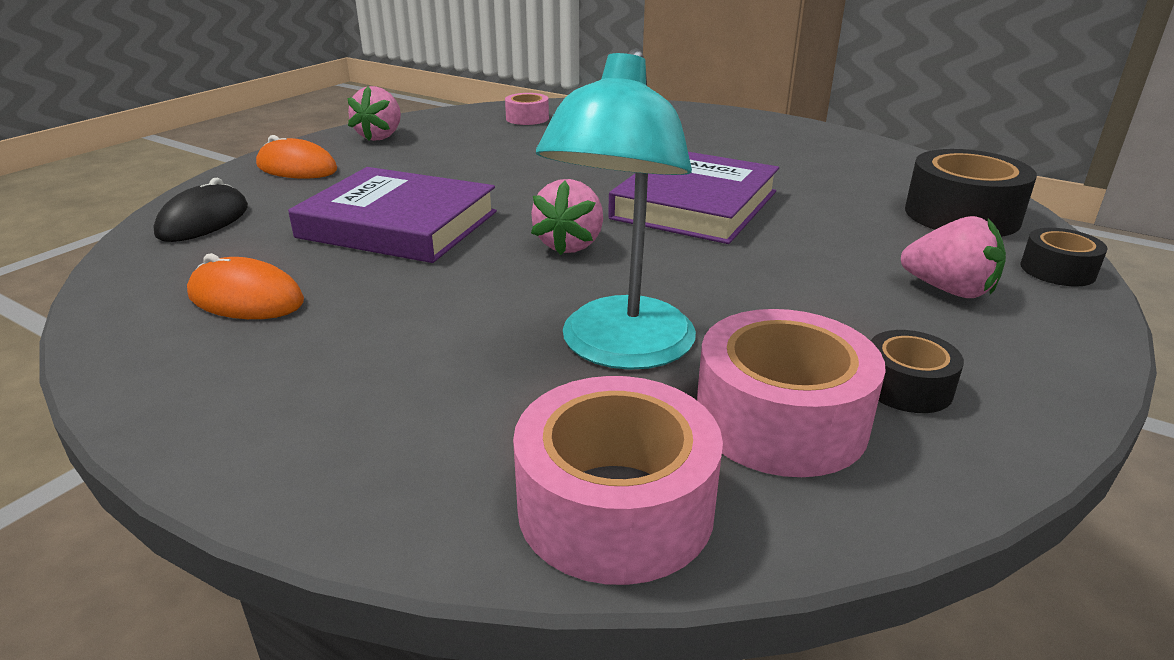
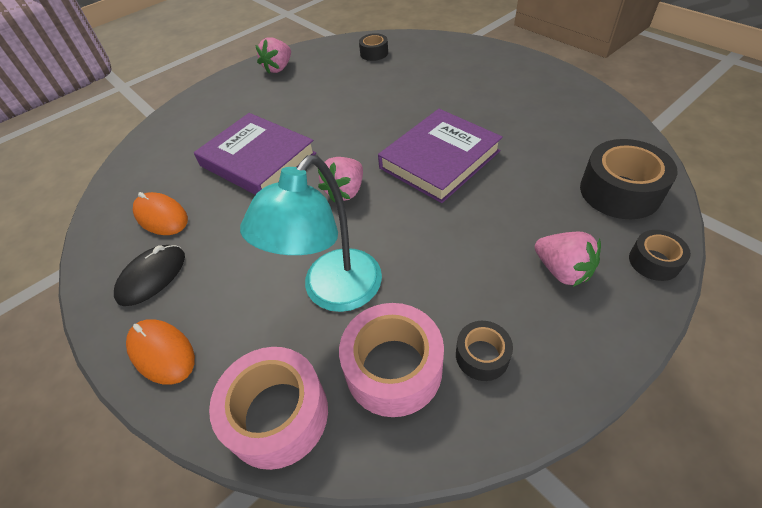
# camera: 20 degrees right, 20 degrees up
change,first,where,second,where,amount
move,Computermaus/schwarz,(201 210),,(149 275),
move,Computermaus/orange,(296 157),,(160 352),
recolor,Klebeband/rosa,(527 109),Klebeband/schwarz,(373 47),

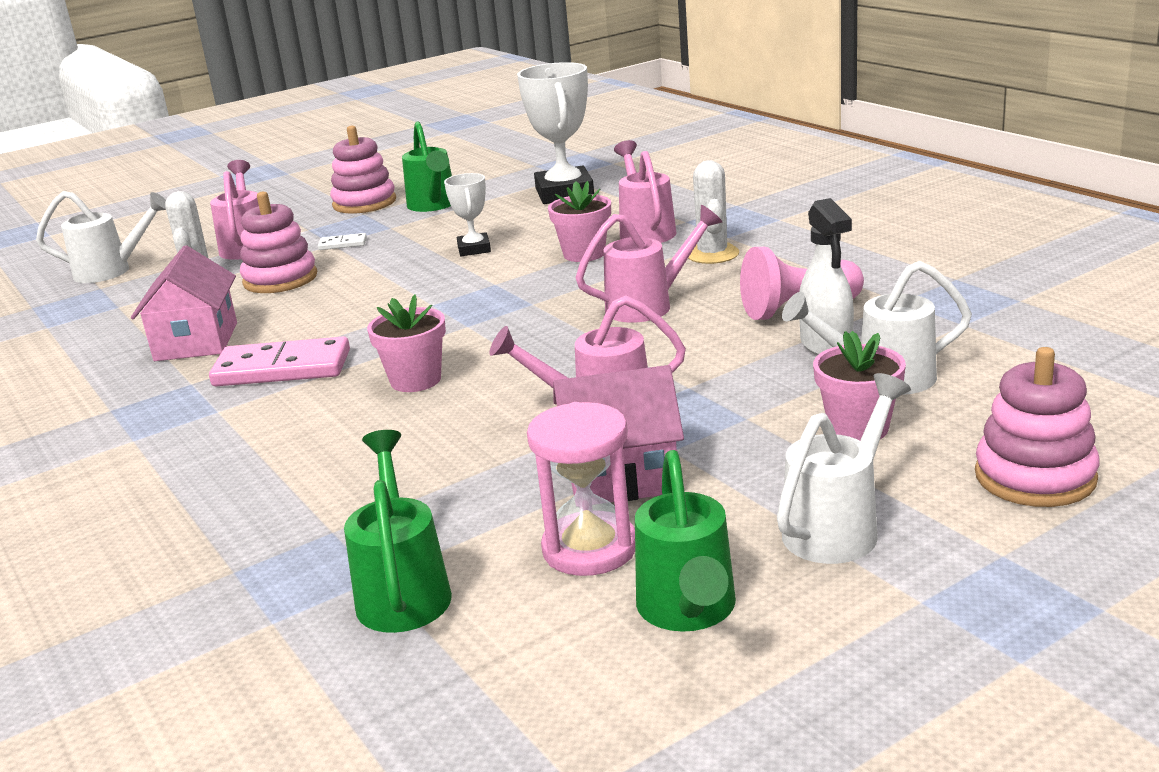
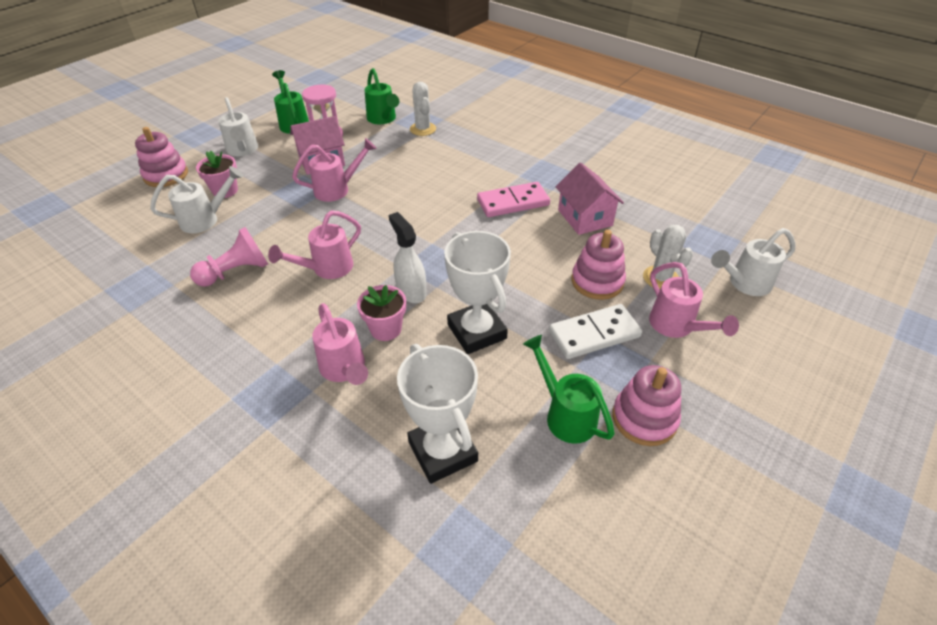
# camera: 160 degrees right, 20 degrees up
change,first,where,second,where,amount
resize,Dominostein/weiß,(342 241),,(595 331),x2.21
delete,Blumentopf/rosa,(406 343),,,
resize,Pokal/weiß,(467 214),,(477 292),x1.86
move,Kaktus/weiß,(713 212),,(423 109),
rotate,Gießkanne/weiß,(844 468),,(238 126),45 degrees counterclockwise
move,Sprühflasche/weiß,(826 276),,(408 257),

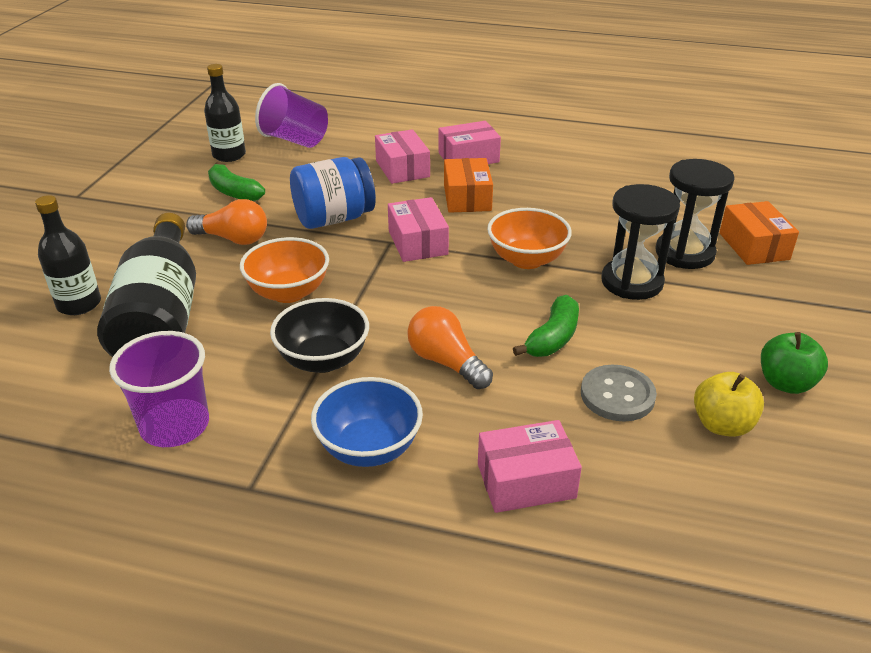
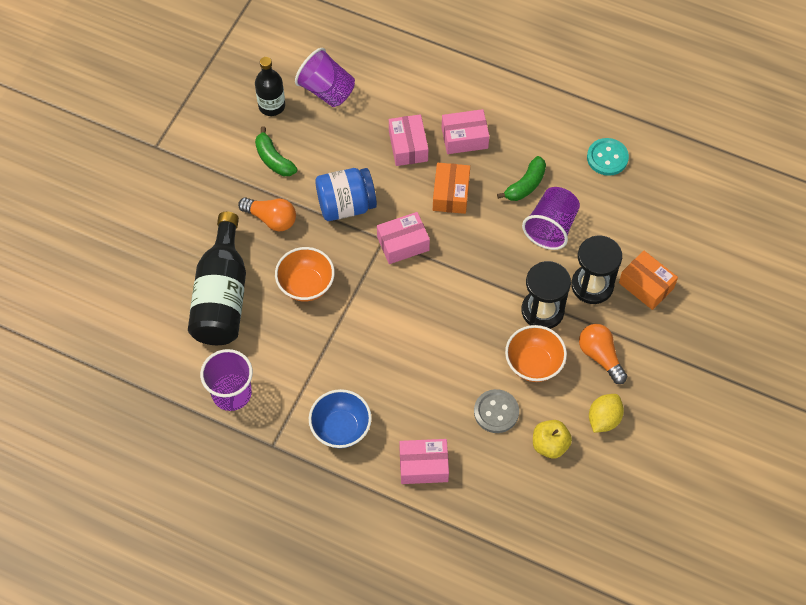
# camera: 10 degrees right, 25 degrees up
change,first,where,second,where,amount
delete,Flasche/schwarz,(68 255),,,
delete,Schüssel/schwarz,(319 335),,,
rotate,Schachtel/rosa,(418 229),,(403 238),75 degrees clockwise
move,Glühbirne/orange,(450 347),,(603 354),
move,Schüssel/orange,(529 238),,(536 353),
move,Banane/grün,(546 326),,(521 178),
rotate,Schachtel/orange,(759 233),,(648 280),45 degrees counterclockwise
replace,Apfel/grün,(794 363),Zitrone/gelb,(606 413),
insert,,,Becher/lila,(551 218),
insert,,,Knopf/türkis,(608 157),

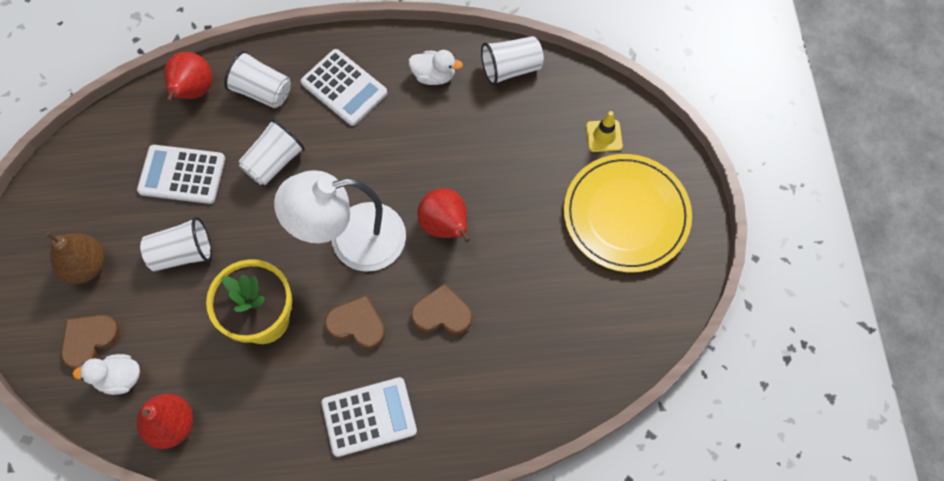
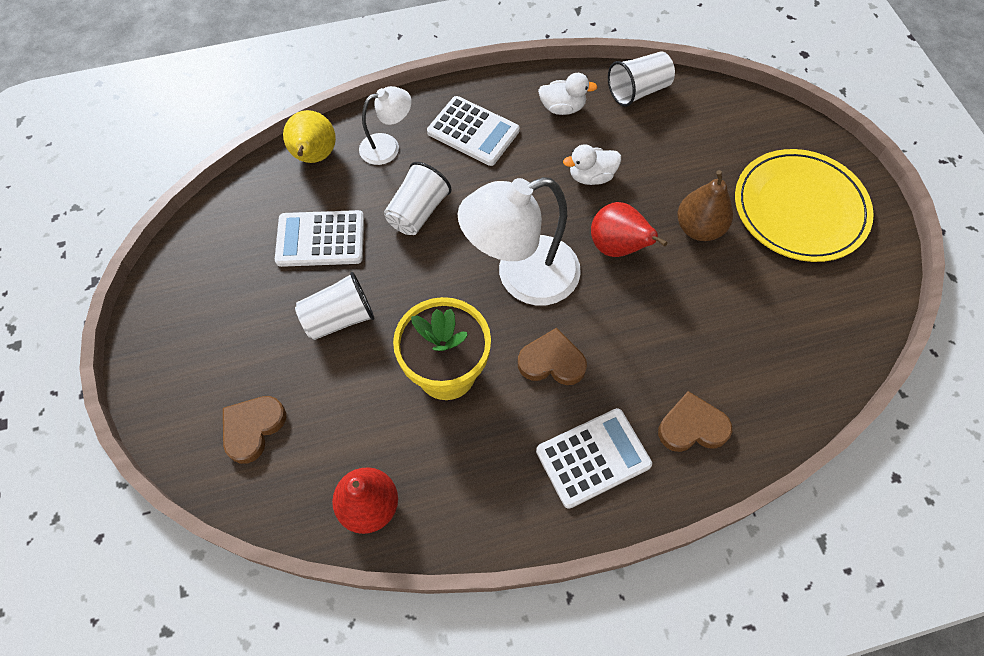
# camera: 10 degrees left, 5 degrees down
change,first,where,second,where,amount
move,Birne/braun,(75 257),,(705 205),
move,Ente/weiß,(106 374),,(592 164),
recolor,Birne/rot,(188 77),Birne/gelb,(309 136),
replace,Becher/weiß,(257 79),Lampe/weiß,(385 125),
move,Herz/braun,(441 309),,(695 421),
delete,Leitkegel/gelb,(604 131),,,

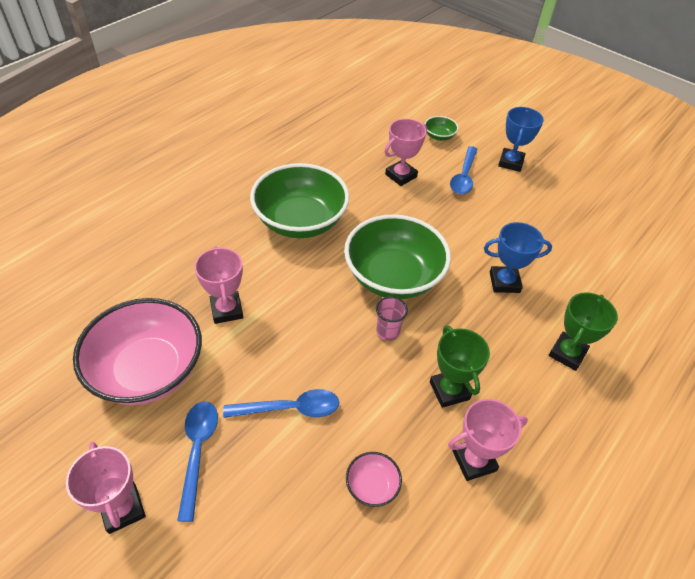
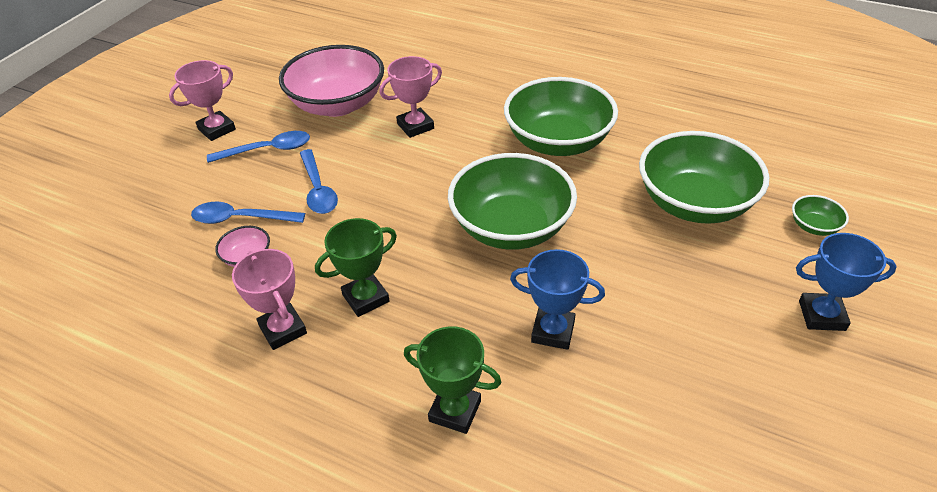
# camera: 80 degrees right, 5 degrees down
change,first,where,second,where,amount
delete,Becher/rosa,(392 318),,,
replace,Pokal/rosa,(405 152),Schüssel/grün,(704 177),
move,Löffel/blau,(463 170),,(248 213),
rotate,Pokal/blau,(518 257),,(557 299),60 degrees counterclockwise

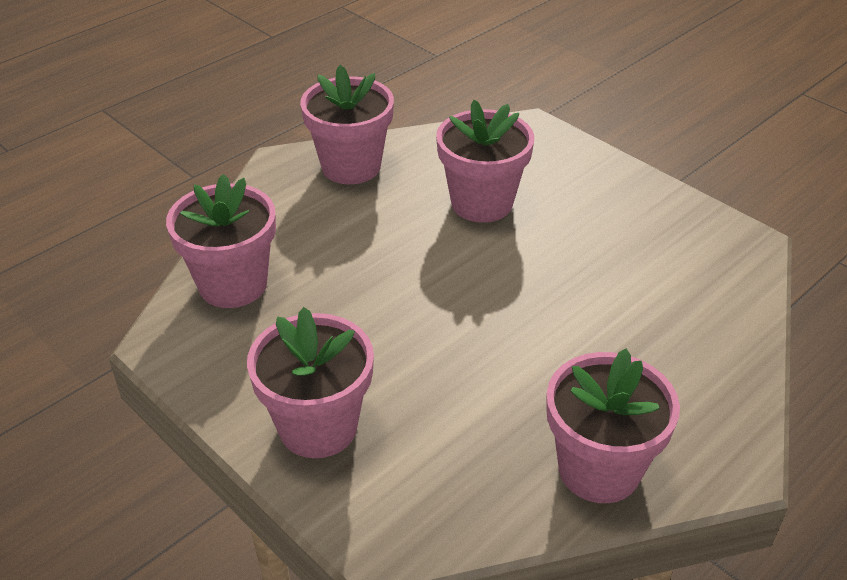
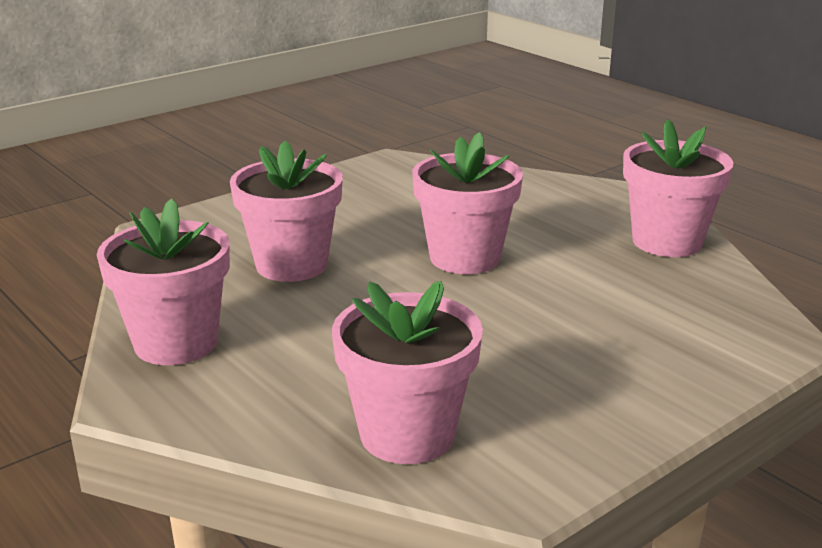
# camera: 85 degrees left, 15 degrees down
change,first,where,second,where,amount
move,Blumentopf/rosa,(310 382),,(467 203),

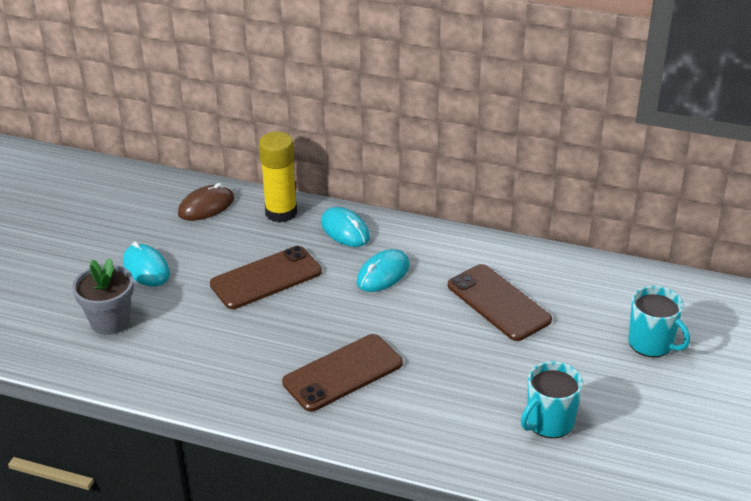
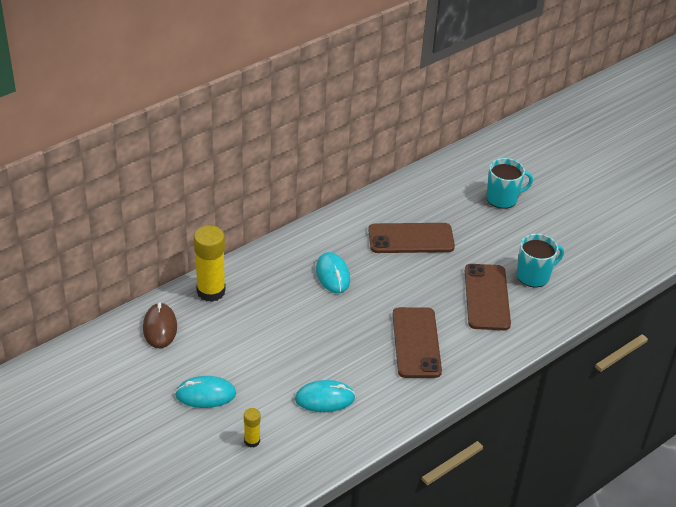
# camera: 60 degrees left, 5 degrees up
change,first,where,second,where,amount
replace,Blumentopf/grau,(103 296),Klebestift/gelb,(252 427),
move,Handy/braun,(266 277),,(488 297),
move,Computermaus/türkis,(345 227),,(325 396),
rotate,Tasse/türkis,(552 399),,(540 260),105 degrees counterclockwise

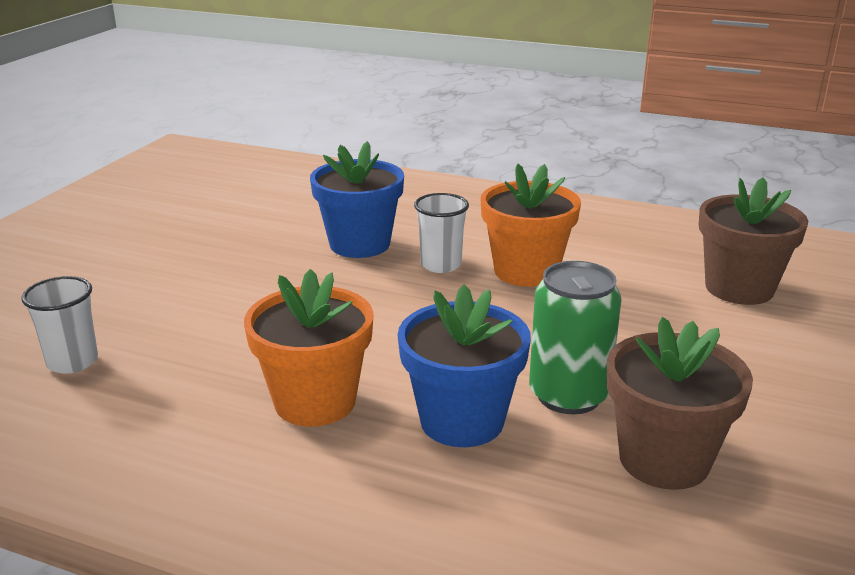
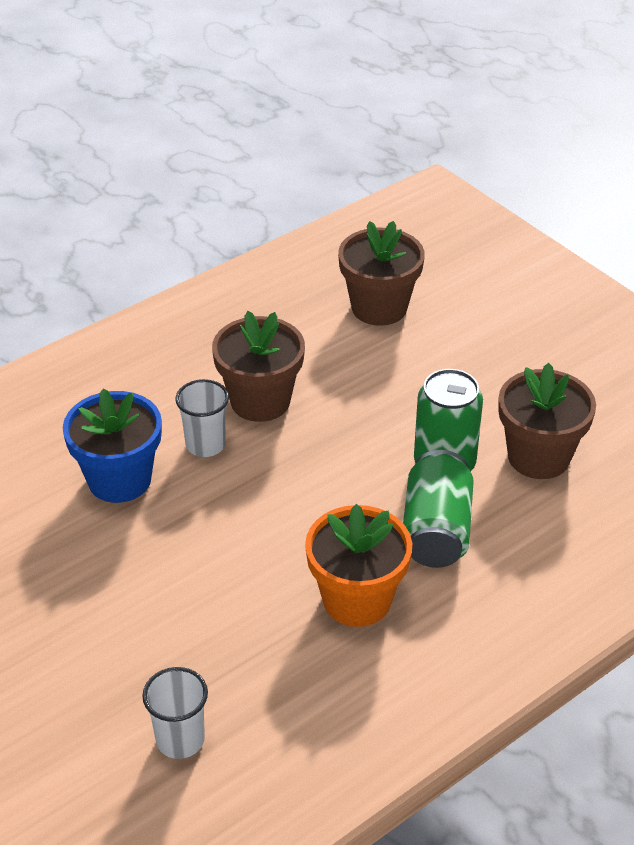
# camera: 60 degrees left, 15 degrees up
change,first,where,second,where,amount
replace,Blumentopf/blau,(464 366),Dose/grün,(438 509),
recolor,Blumentopf/orange,(531 225),Blumentopf/braun,(258 366),

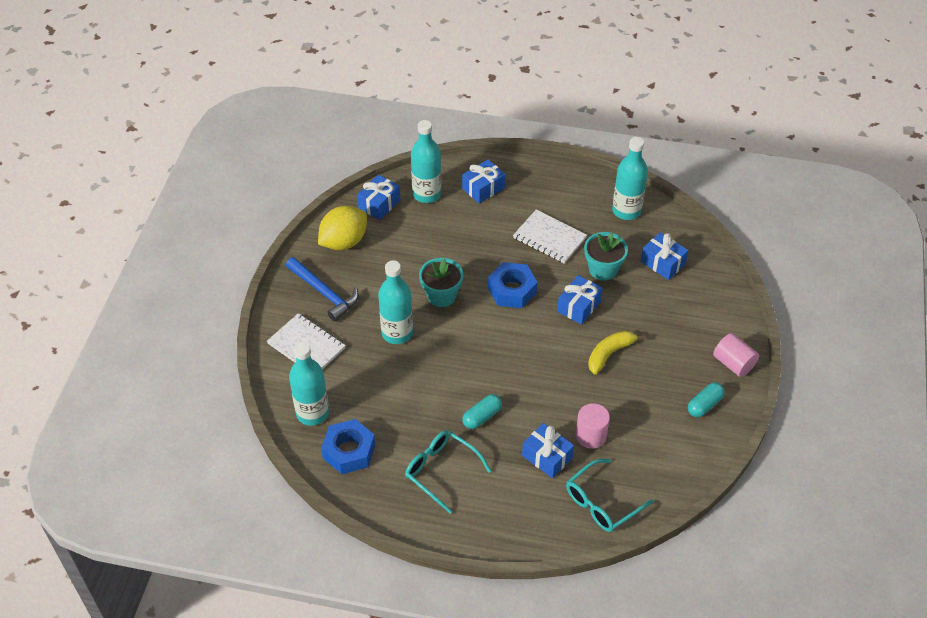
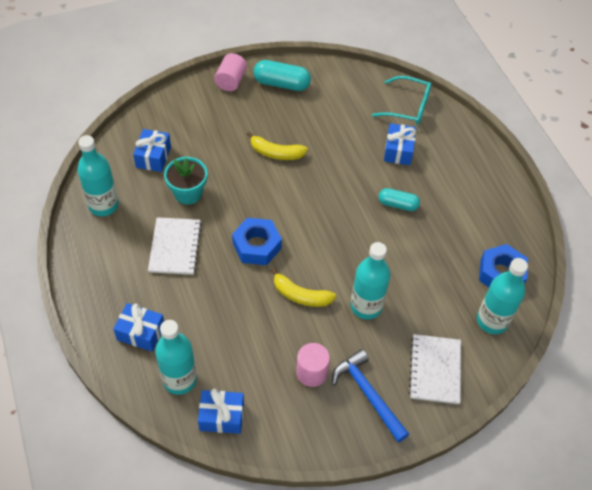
# camera: 125 degrees left, 5 degrees up
change,first,where,second,where,amount
rotate,Hammer/blau,(322 289),,(370 395),45 degrees counterclockwise
delete,Zitrone/gelb,(342 228),,,
delete,Brille/türkis,(448 471),,,
replace,Blumentopf/türkis,(441 282),Banane/gelb,(303 287),
delete,Geschenk/blau,(580 300),,,
move,Vollzylinder/rosa,(593 426),,(313 365),
resize,Kapsel/türkis,(706 399),,(282 75),x1.54

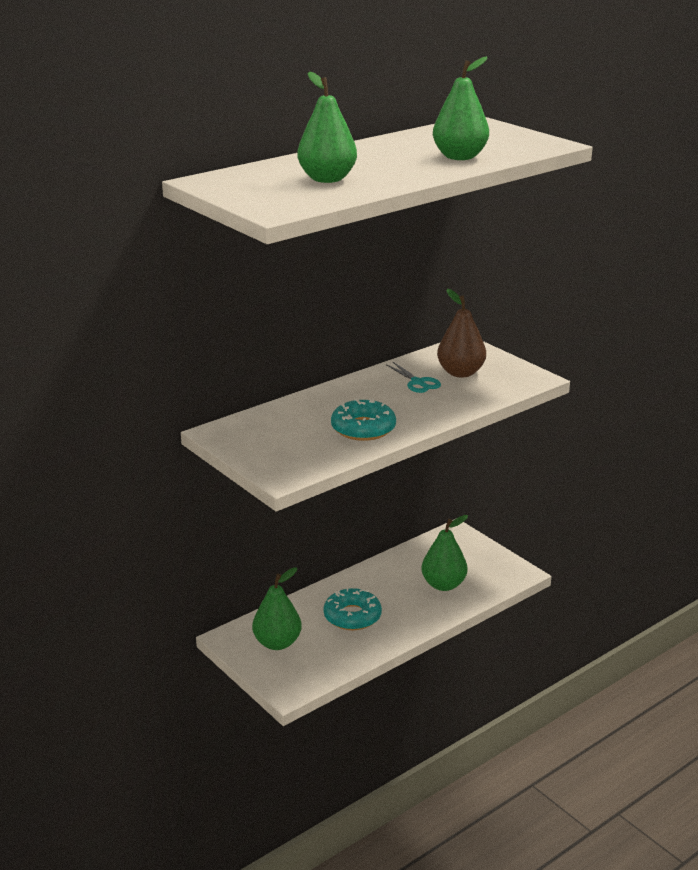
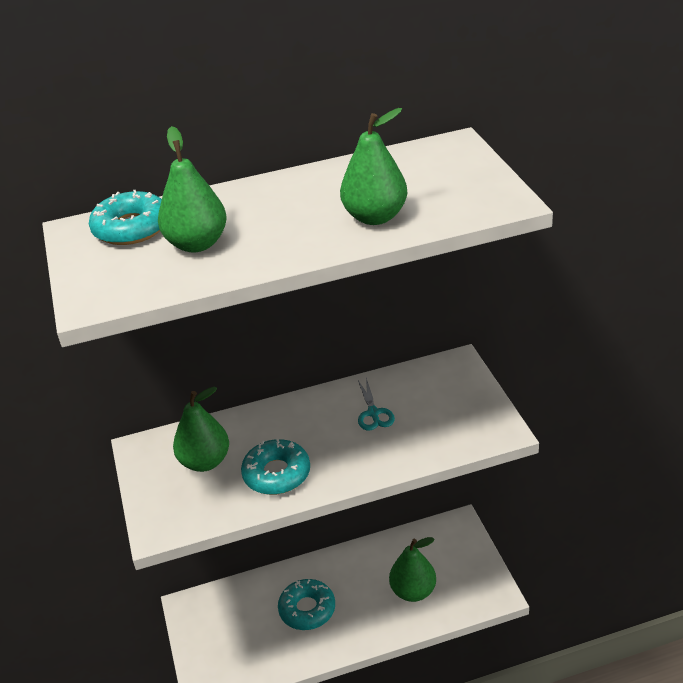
# camera: 25 degrees right, 10 degrees up
change,first,where,second,where,amount
move,Birne/grün,(277 608),,(201 429),
delete,Birne/braun,(461 333),,,
insert,,,Donut/türkis,(125 217),

